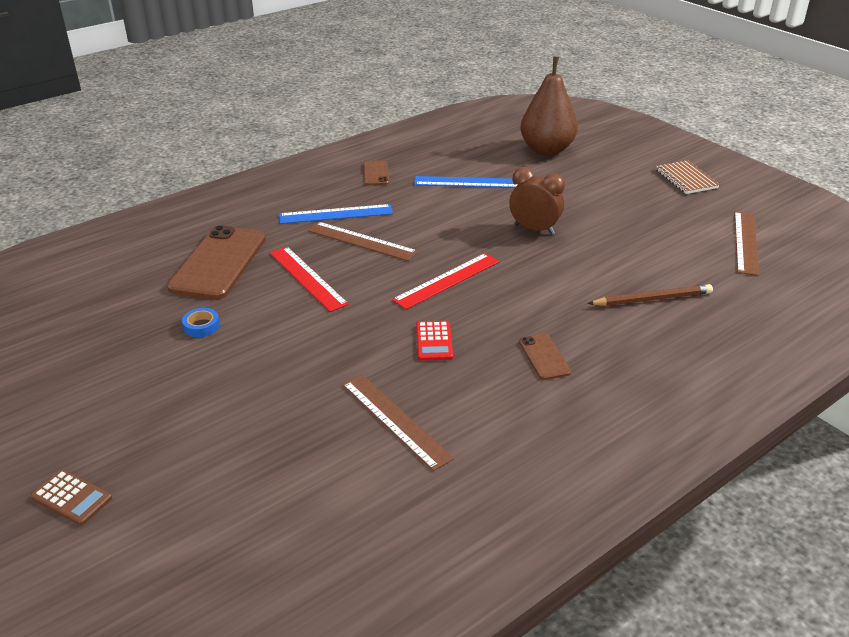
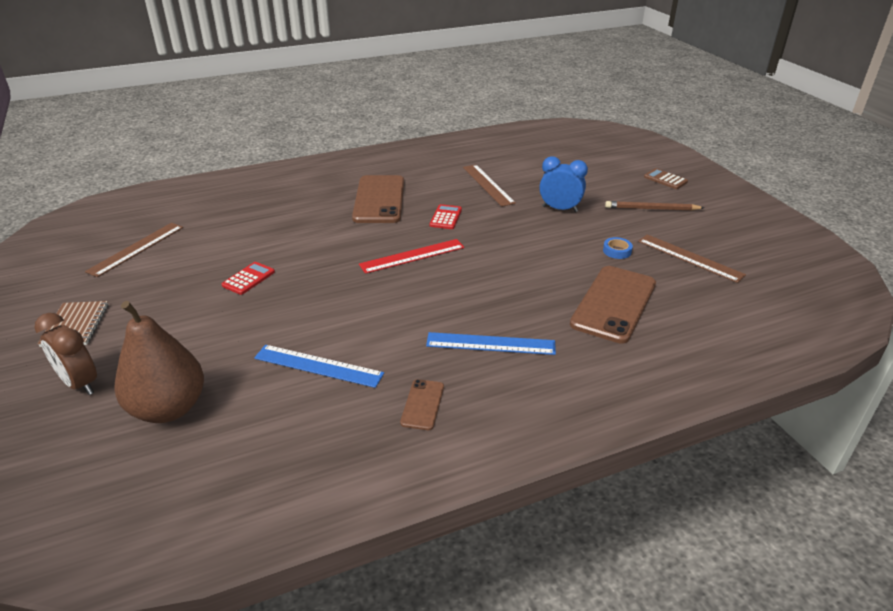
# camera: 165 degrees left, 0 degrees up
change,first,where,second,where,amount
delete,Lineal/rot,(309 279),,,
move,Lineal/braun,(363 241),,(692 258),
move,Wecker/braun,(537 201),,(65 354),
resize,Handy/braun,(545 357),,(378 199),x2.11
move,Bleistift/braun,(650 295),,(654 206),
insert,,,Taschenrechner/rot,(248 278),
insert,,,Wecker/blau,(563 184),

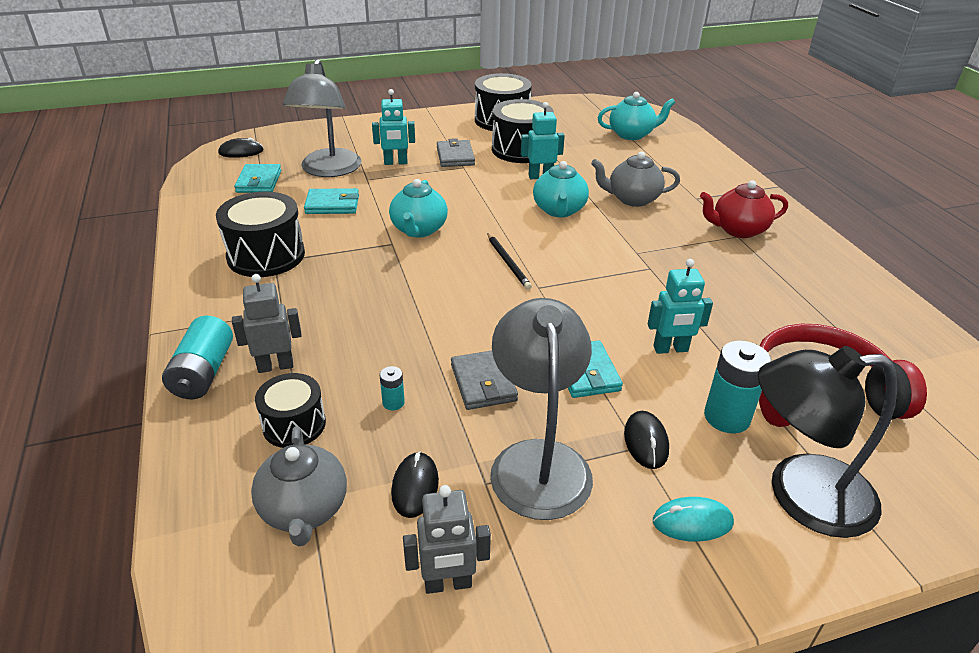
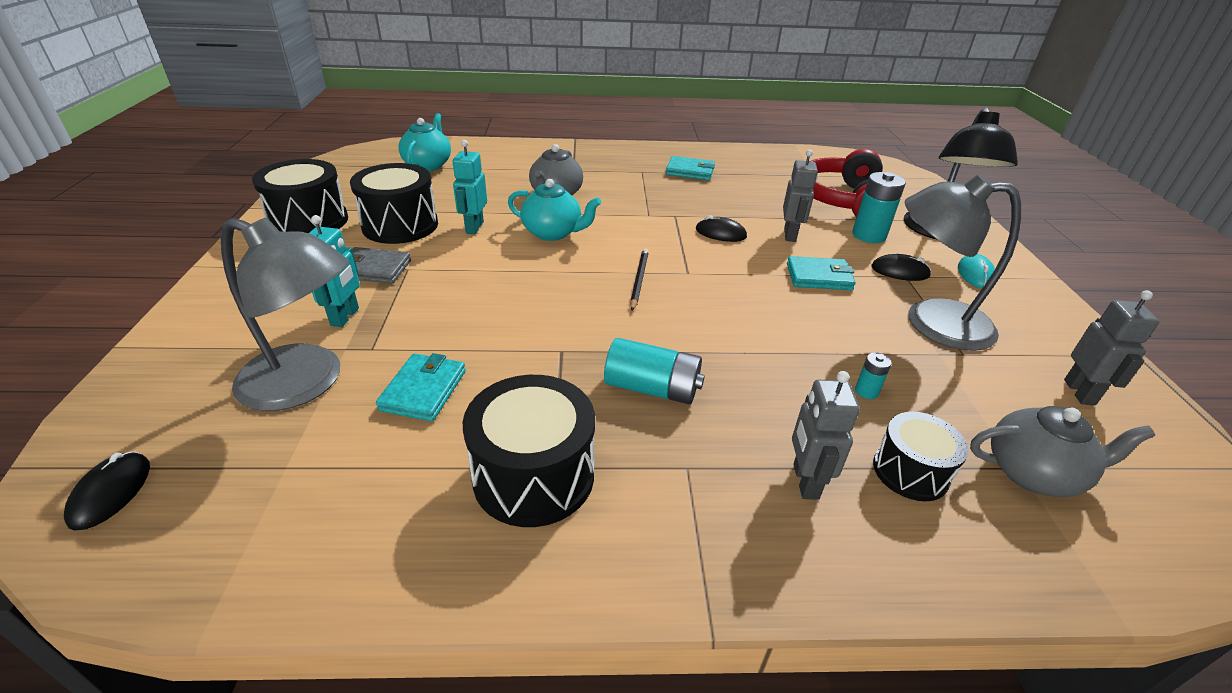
# camera: 75 degrees left, 0 degrees up
change,first,where,second,where,amount
move,Batterie/türkis,(197 357),,(654 371),
move,Geldbörse/türkis,(257 178),,(690 168),
delete,Teekanne/türkis,(418 208),,,
move,Computermaus/schwarz,(415 485),,(721 228),
delete,Geldbörse/grau,(484 380),,,
rotate,Bleistift/schwarz,(509 261),,(639 279),75 degrees counterclockwise
recolor,Roboter/türkis,(680 306),Roboter/grau,(800 196),
delete,Teekanne/rot,(744 209),,,

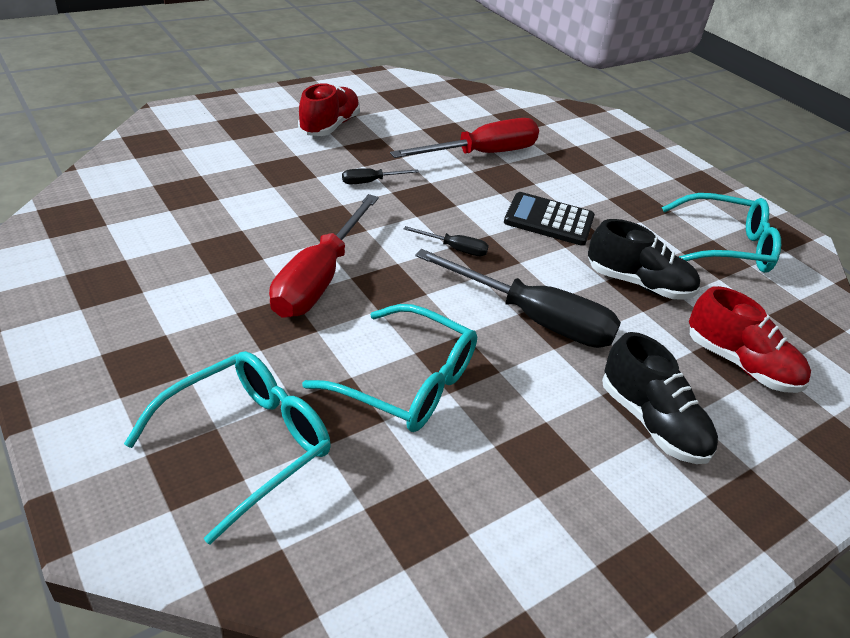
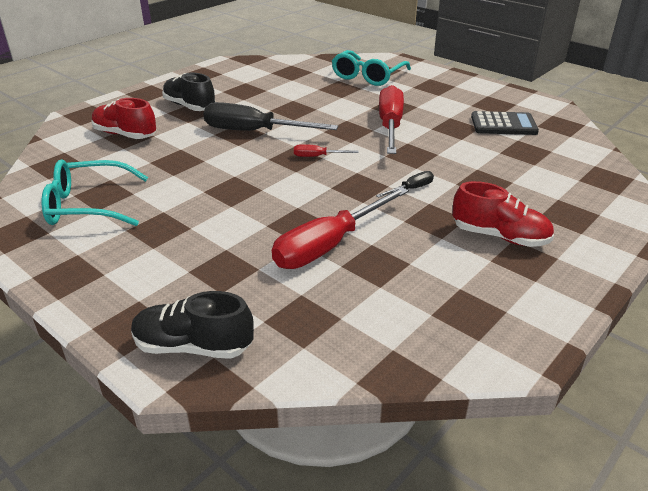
# camera: 170 degrees right, 5 degrees down
change,first,where,second,where,amount
rotate,Schuh/rot,(329 109),,(503 214),75 degrees counterclockwise
delete,Brille/türkis,(389 368),,,
recolor,Schraubenzieher/schwarz,(446 241),Schraubenzieher/rot,(326 150),
move,Taschenrechner/schwarz,(549 219),,(505 123),
move,Schuh/schwarz,(644 259),,(192 325),

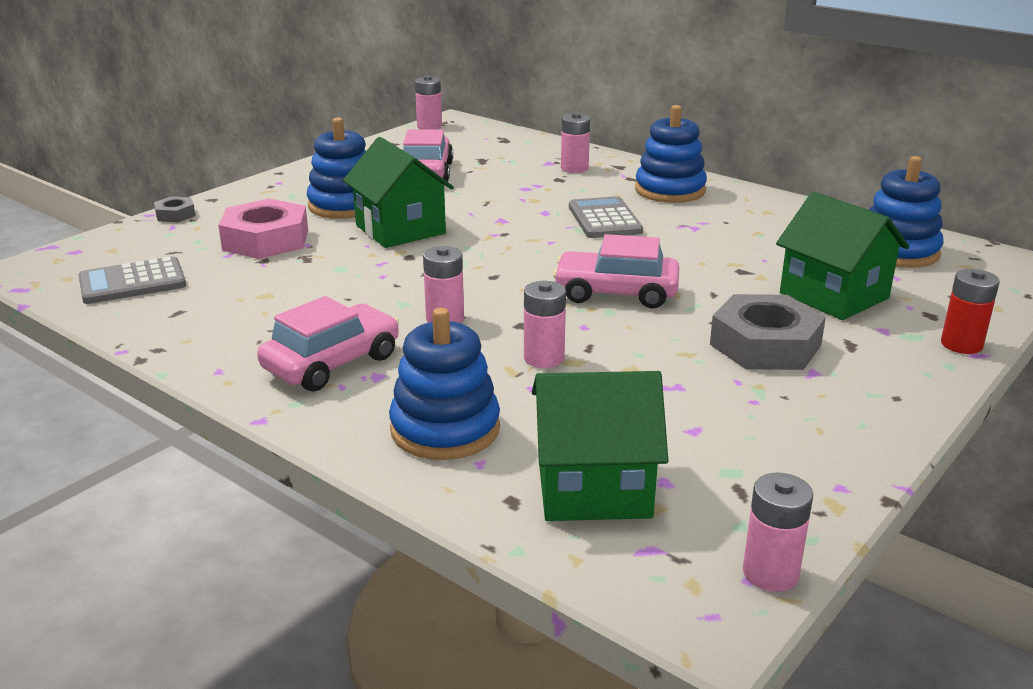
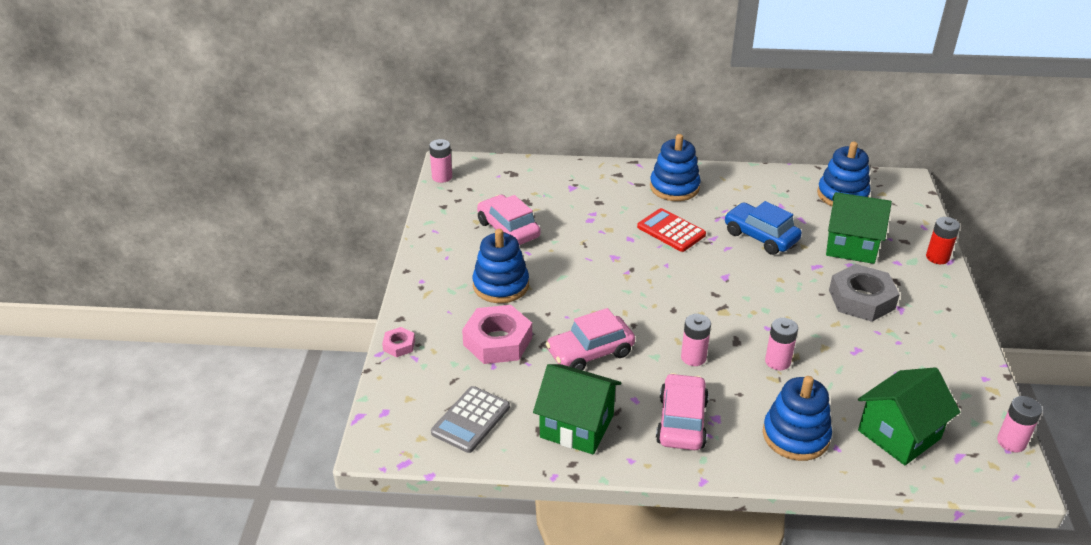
# camera: 35 degrees left, 10 degrees up
change,first,where,second,where,amount
recolor,Sechskantmutter/grau,(175 209),Sechskantmutter/rosa,(398 342),
move,Haus/grün,(398 192),,(577 409),
move,Auto/rosa,(616 271),,(590 339),
delete,Batterie/rosa,(575 142),,,
recolor,Taschenrechner/grau,(606 217),Taschenrechner/rot,(671 230),
insert,,,Auto/blau,(763 228),

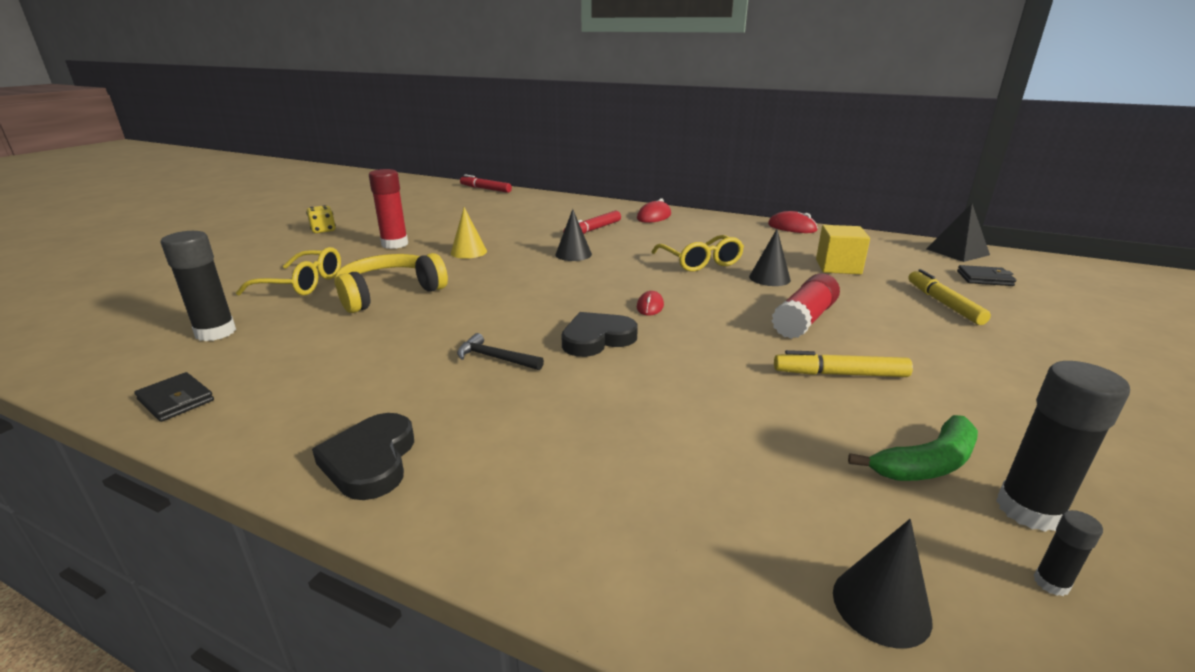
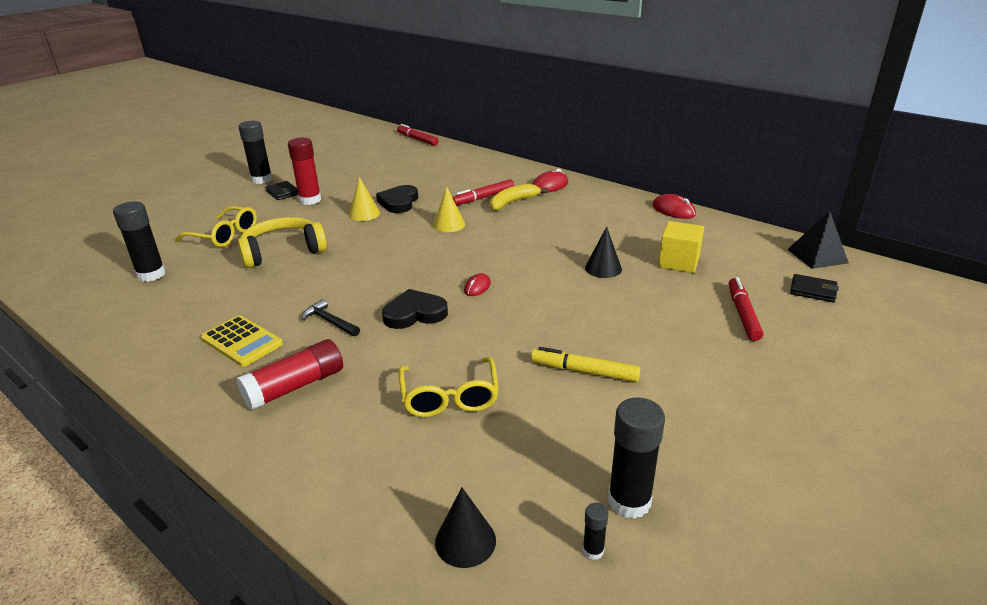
# camera: 15 degrees right, 5 degrees up
change,first,where,second,where,amount
move,Geldbörse/schwarz,(174 397),,(281 190),
replace,Spielwürfel/gelb,(321 219),Klebestift/schwarz,(255 152),
move,Herz/schwarz,(363 456),,(397 199),
recolor,Kegel/schwarz,(573 235),Kegel/gelb,(449 209),
move,Brille/gelb,(697 253),,(448 387),
move,Klebestift/rot,(806 306),,(289 374),
delete,Banane/grün,(913 448),,,
recolor,Filzstift/gelb,(949 297),Filzstift/rot,(746 309),
insert,,,Taschenrechner/gelb,(242 341),
insert,,,Banane/gelb,(519 197),

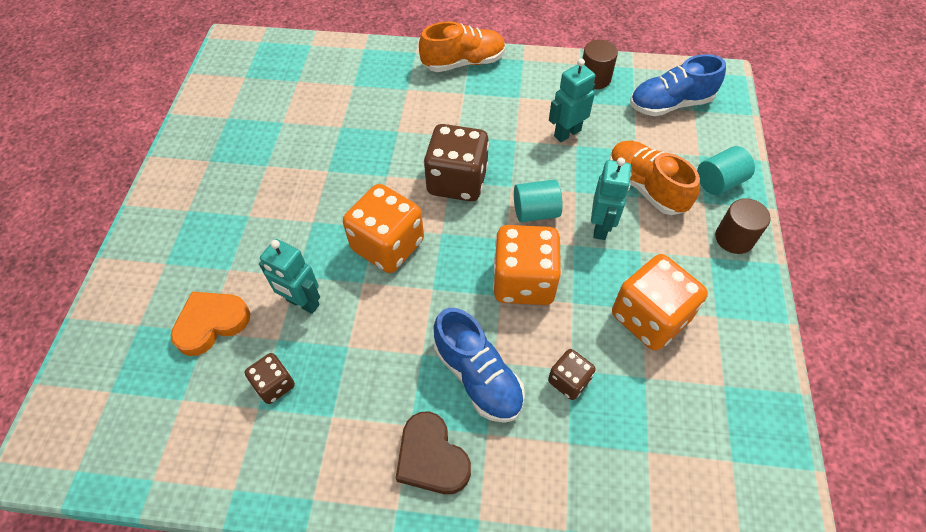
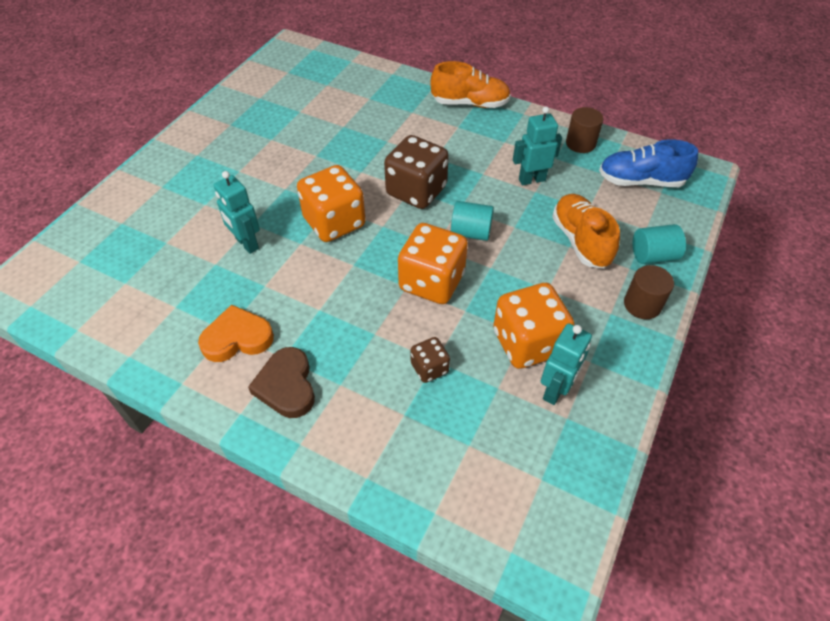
# camera: 20 degrees right, 5 degrees down
change,first,where,second,where,amount
move,Herz/orange,(210 324),,(236 333),
delete,Spielwürfel/braun,(270 378),,,
delete,Schuh/blau,(479 365),,,
move,Roboter/türkis,(611 198),,(566 364),

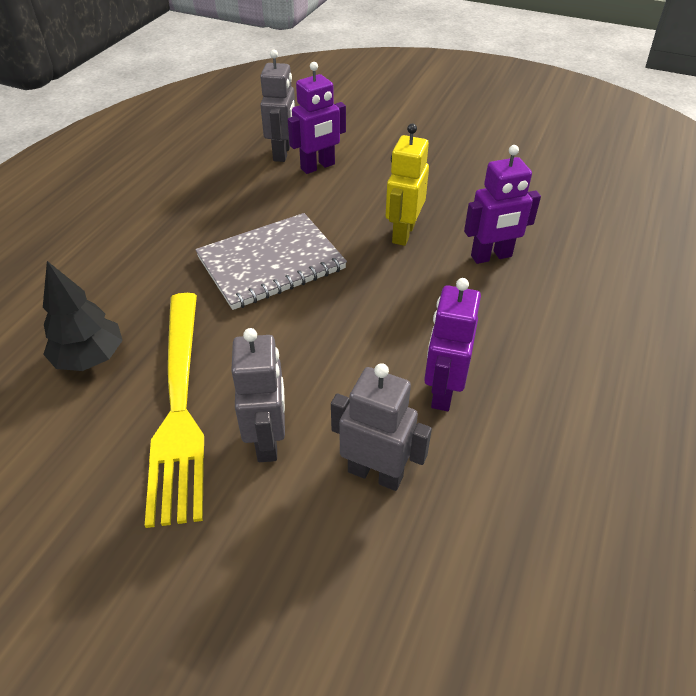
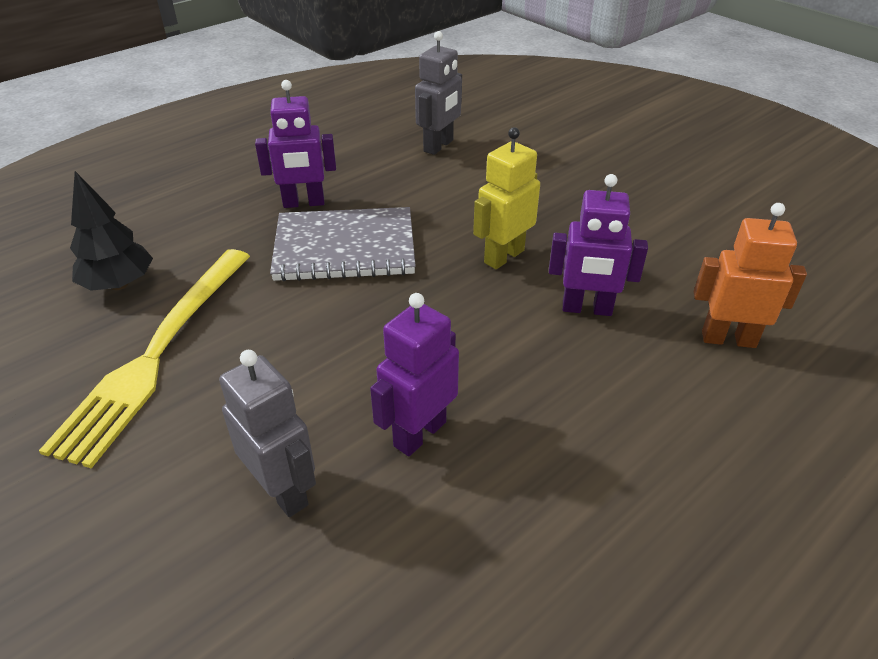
# camera: 25 degrees right, 5 degrees down
change,first,where,second,where,amount
delete,Roboter/grau,(258 395),,,
move,Roboter/lila,(317 118),,(295 144),
insert,,,Roboter/orange,(750 275),

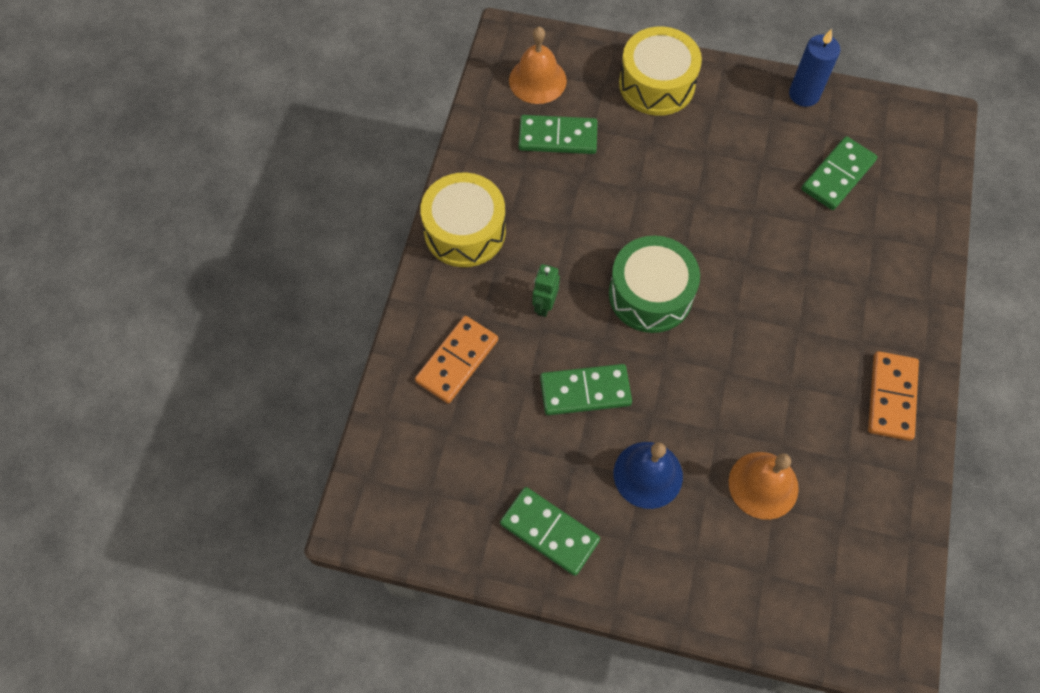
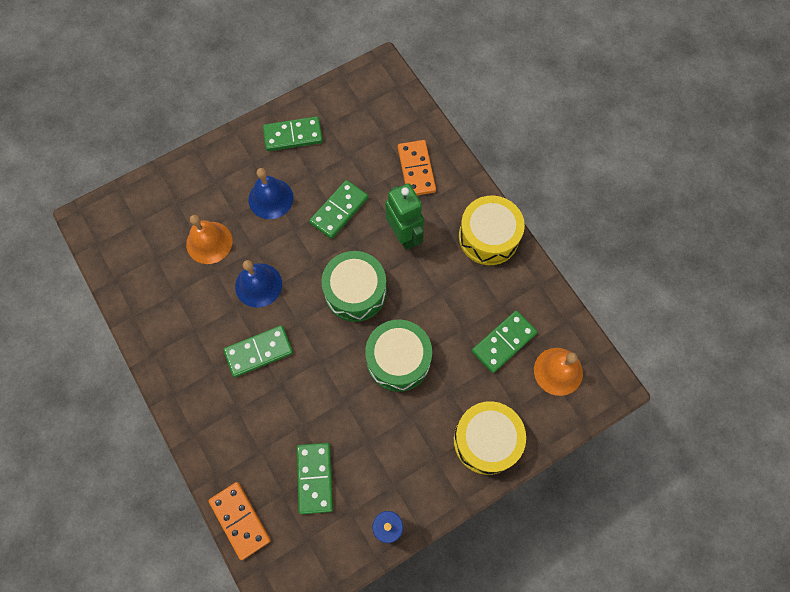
# camera: 135 degrees right, 5 degrees up
change,first,where,second,where,amount
resize,Roboter/grün,(546 290),,(404 216),x1.75
move,Dominostein/orange,(893 396),,(240 521),
insert,,,Dominostein/grün,(258 351),
insert,,,Glocke/blau,(258 284),
insert,,,Trommel/grün,(398 356),

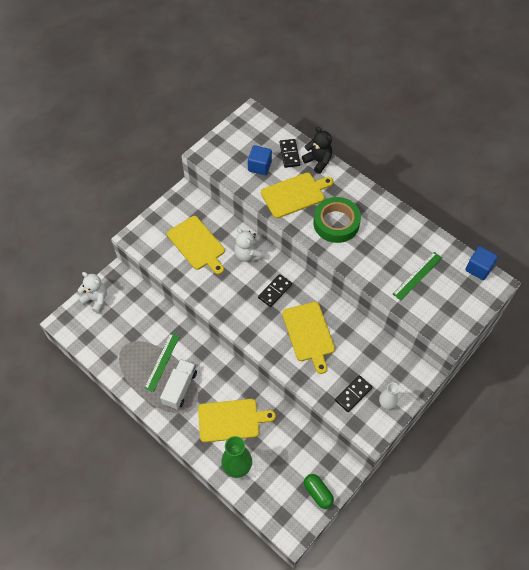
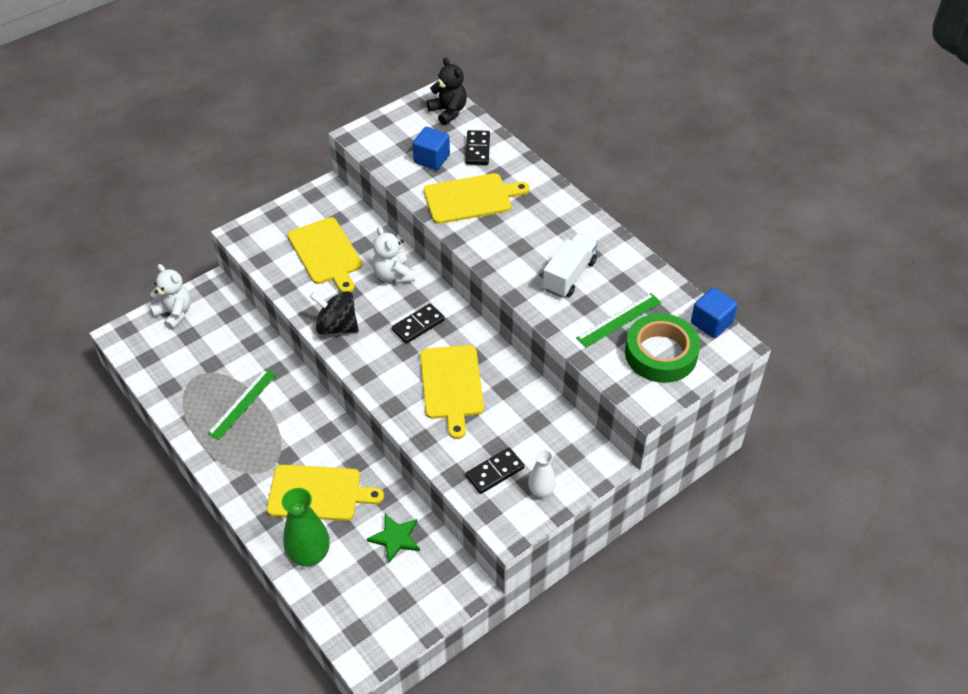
# camera: 10 degrees right, 10 degrees down
change,first,where,second,where,amount
move,Lastwagen/weiß,(178 384),,(570 266),
move,Teddybär/schwarz,(317 150),,(447 91),
delete,Kapsel/grün,(319 491),,,
move,Klebeband/grün,(337 220),,(662 348),
insert,,,Kreisel/schwarz,(334 313),
insert,,,Stern/grün,(393 539),

